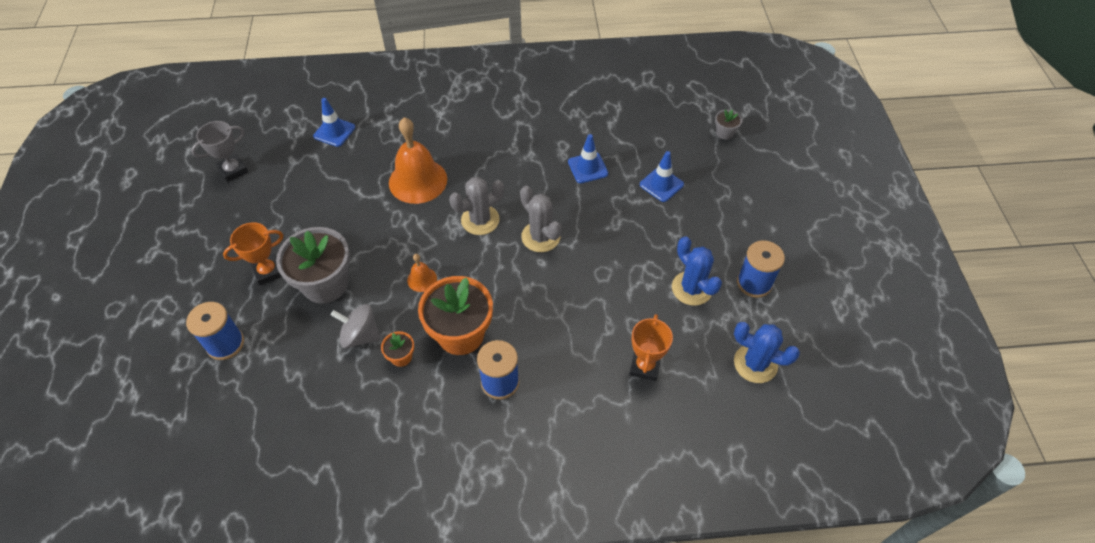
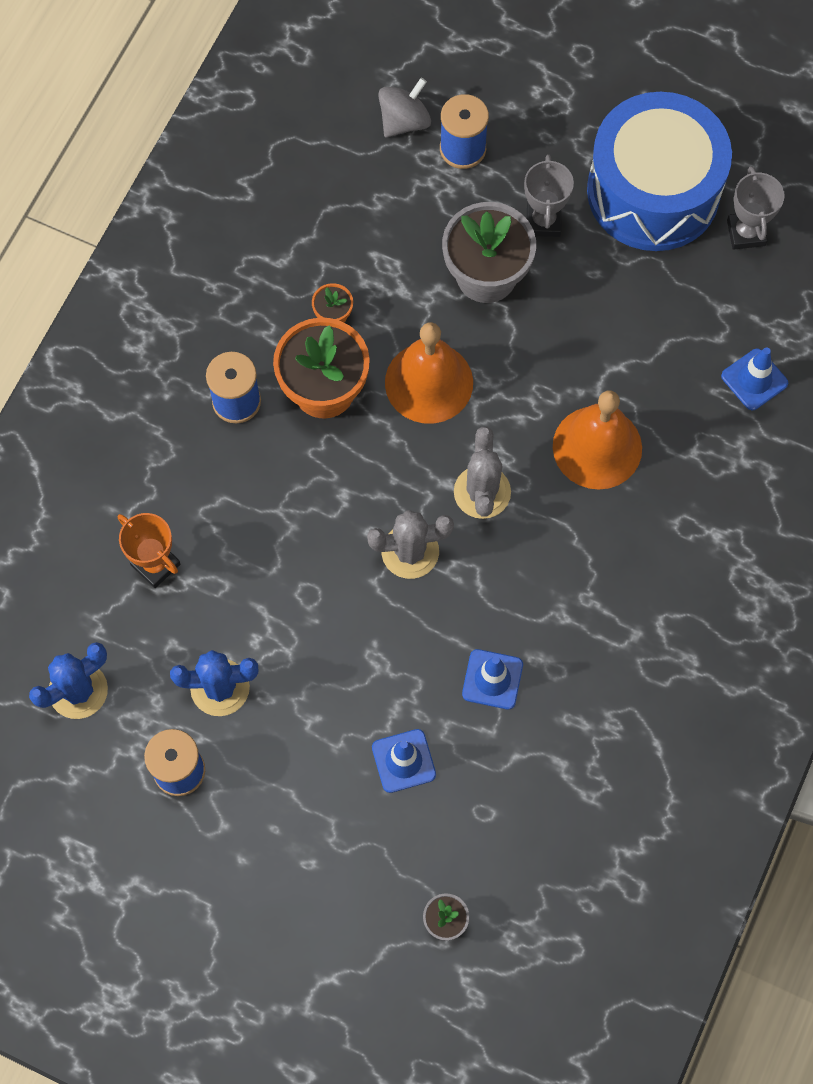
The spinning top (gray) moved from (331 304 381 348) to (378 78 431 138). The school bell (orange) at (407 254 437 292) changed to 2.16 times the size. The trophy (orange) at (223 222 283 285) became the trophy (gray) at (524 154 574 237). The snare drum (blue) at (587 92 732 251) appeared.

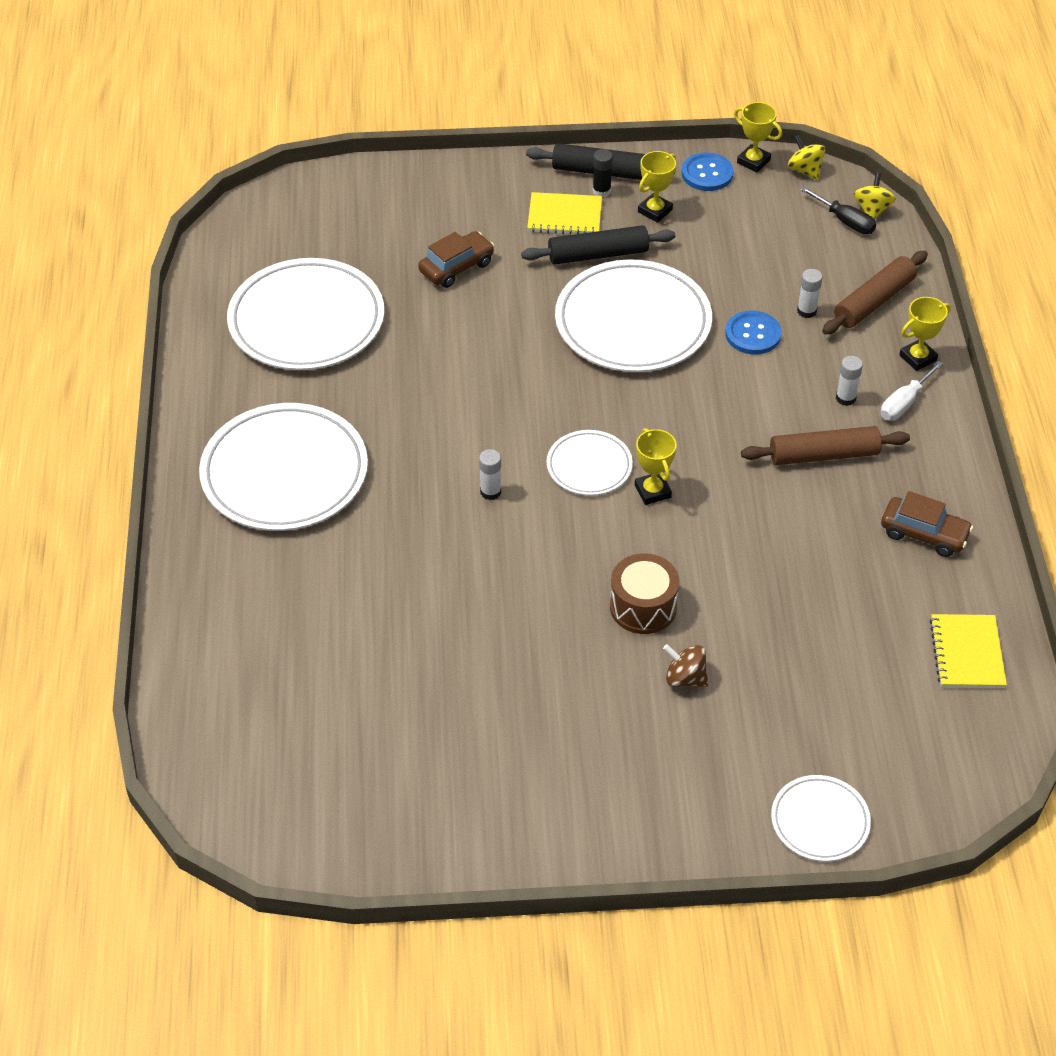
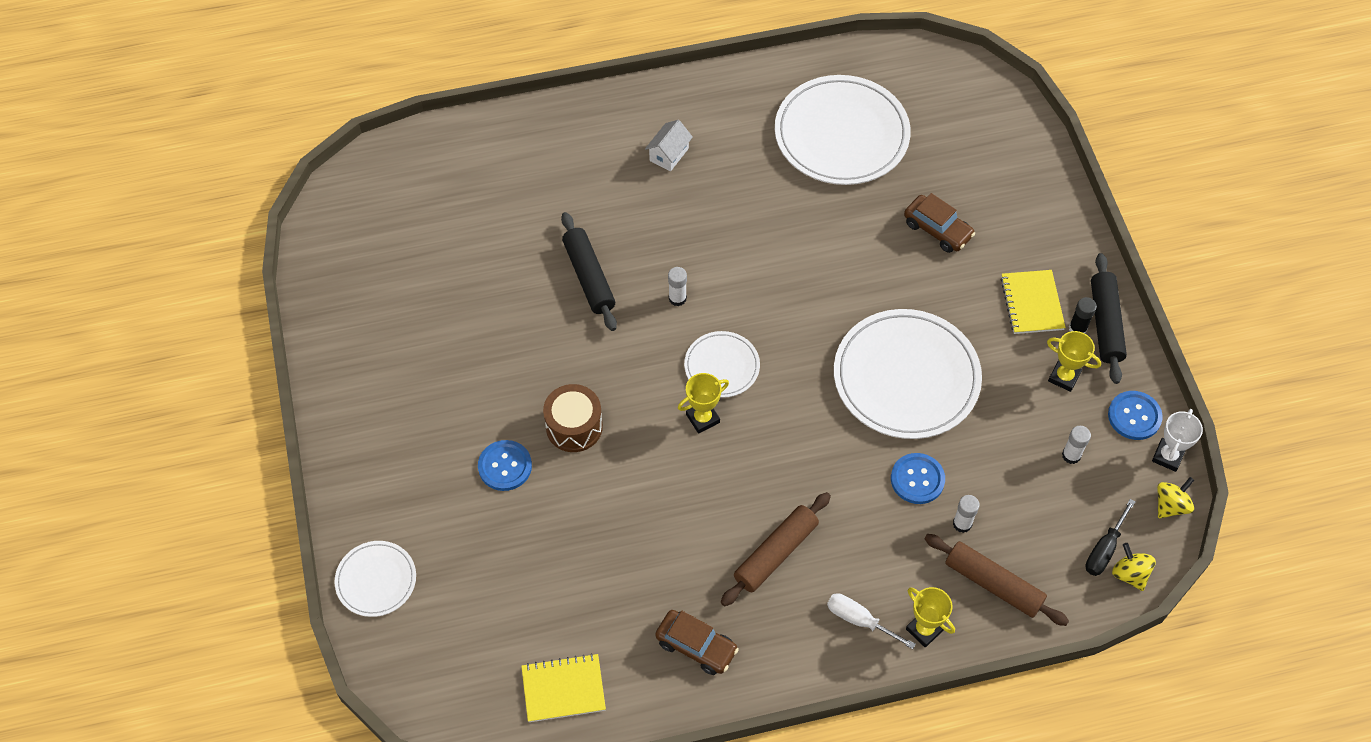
The spinning top (dark brown) at (663 644 708 687) was replaced by the button (blue) at (478 440 532 491). The dough roller (black) moved from (521 225 675 265) to (561 212 617 331). The flat dish (white) at (199 403 368 531) was replaced by the house (white) at (645 120 693 172). The car (dark brown) at (881 491 973 557) turned 75 degrees counterclockwise. The dough roller (dark brown) at (741 426 910 465) turned 60 degrees clockwise. The glue stick (white) moved from (836 356 863 406) to (1062 426 1091 464). The spinning top (bright yellow) at (854 172 896 220) turned 120 degrees counterclockwise. The trophy (bright yellow) at (734 102 782 172) became the trophy (white) at (1152 409 1203 472).

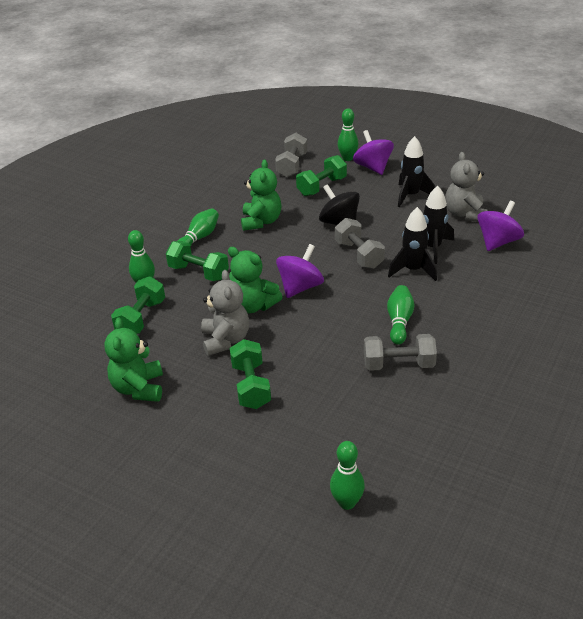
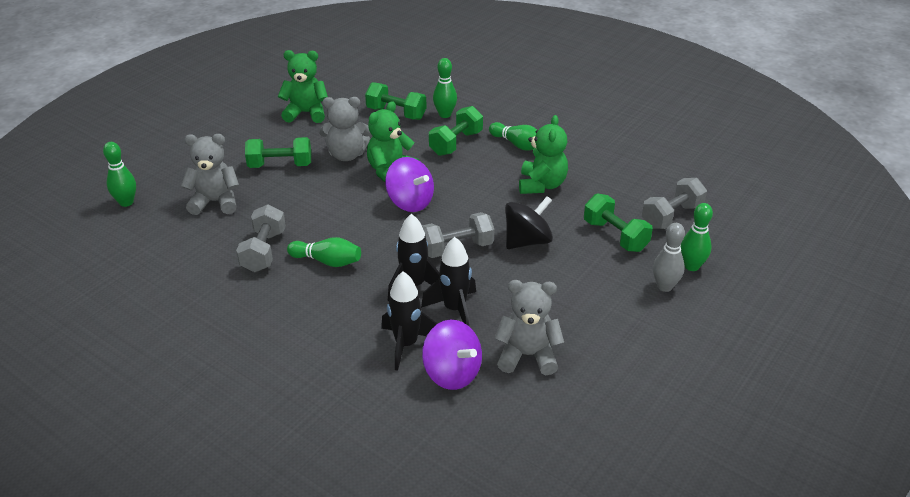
The teddy (gray) at (181 134 239 215) appeared. The toy rocket (black) moved from (398 136 435 207) to (381 271 437 371). The teddy (emerald) at (241 160 282 231) turned 90 degrees counterclockwise. The free weight (gray) at (275 133 307 177) turned 60 degrees counterclockwise. The spinning top (royal purple) at (353 130 394 175) was replaced by the bowling pin (gray) at (653 223 685 292).

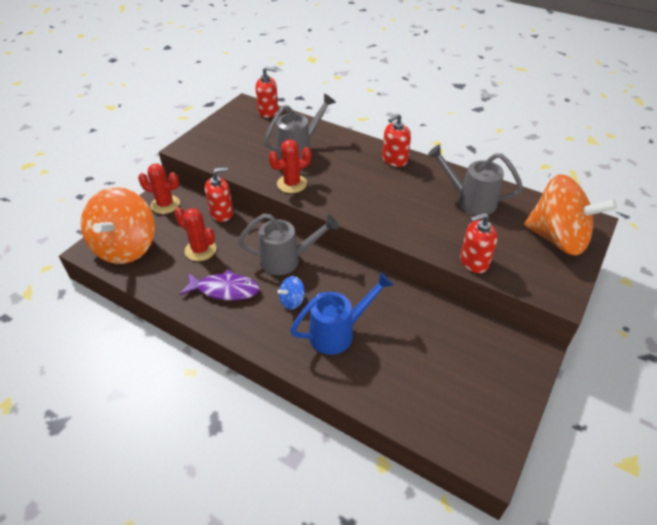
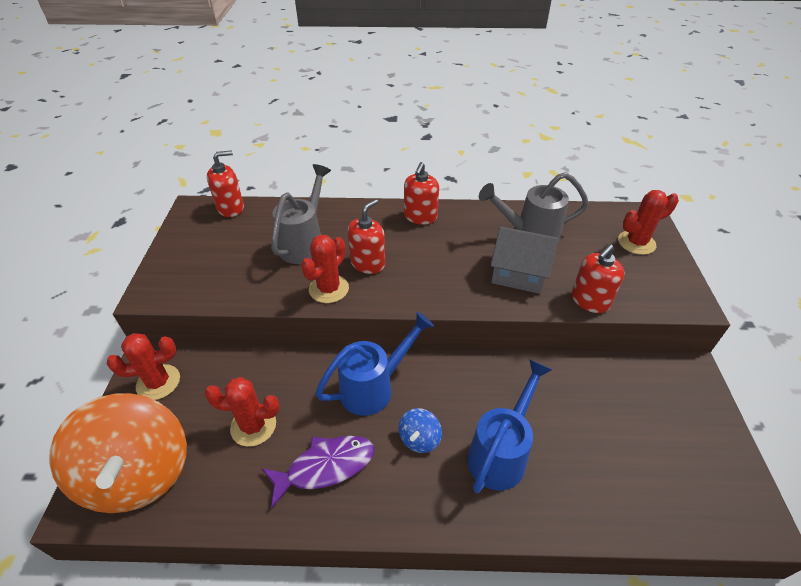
The watering can (gray) at (238 213 339 275) became the watering can (blue) at (315 312 434 416). The soap pump (red) moved from (205 167 233 222) to (348 199 385 274). The house (gray) at (491 226 559 294) appeared. The spinning top (orange) at (524 174 617 256) was replaced by the saguaro cactus (red) at (618 190 679 255).

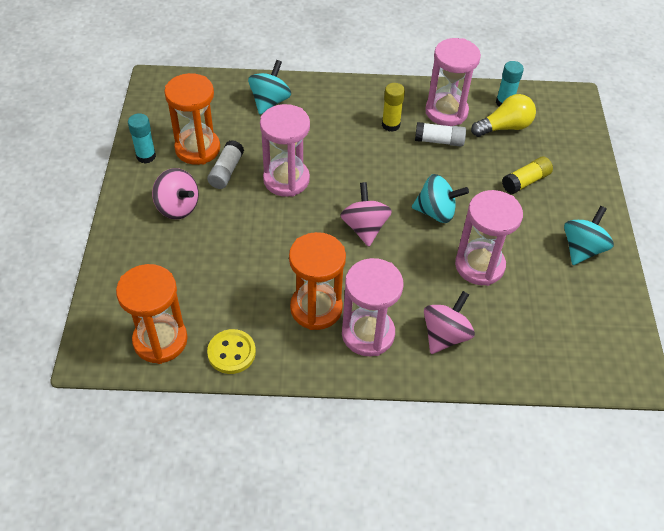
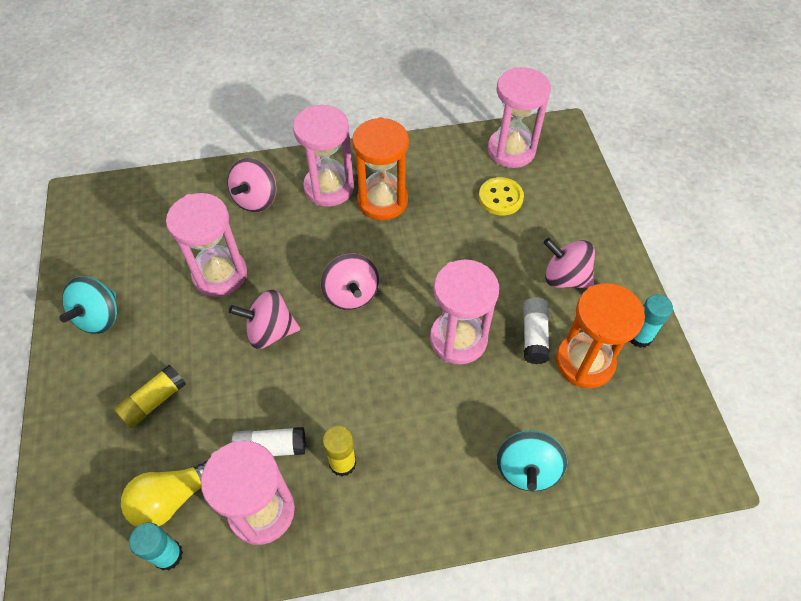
The spinning top (turquoise) at (412 174 469 223) became the spinning top (pink) at (229 289 300 349). The button (bright yellow) moved from (207 329 256 374) to (479 177 524 216). The sand timer (orange) at (116 264 188 364) became the sand timer (pink) at (488 67 551 168).

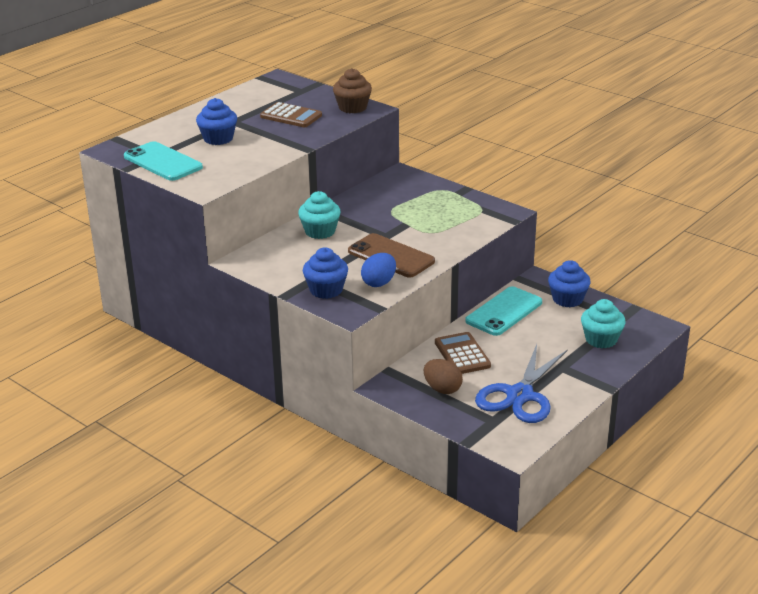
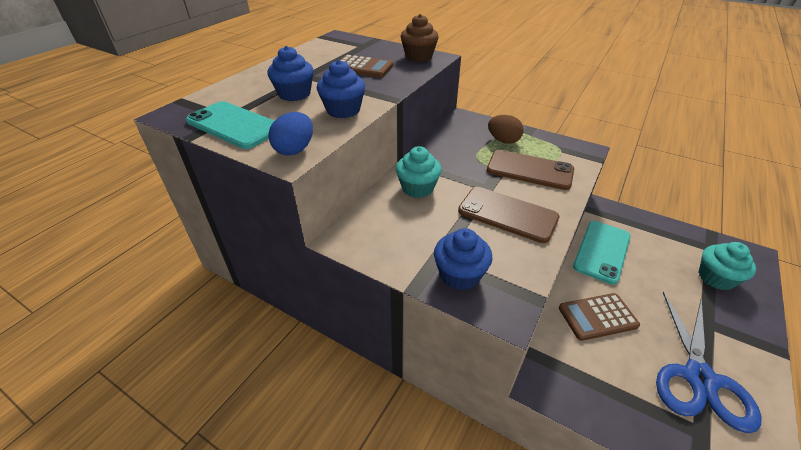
The egg (blue) moved from (361 253 396 287) to (268 112 313 156). The muffin (blue) moved from (548 260 591 307) to (317 60 365 118). The mobile phone (dark brown) at (487 150 574 190) appeared. The egg (dark brown) moved from (423 359 463 394) to (488 115 524 144). The calculator (dark brown) at (435 332 491 374) turned 75 degrees counterclockwise.

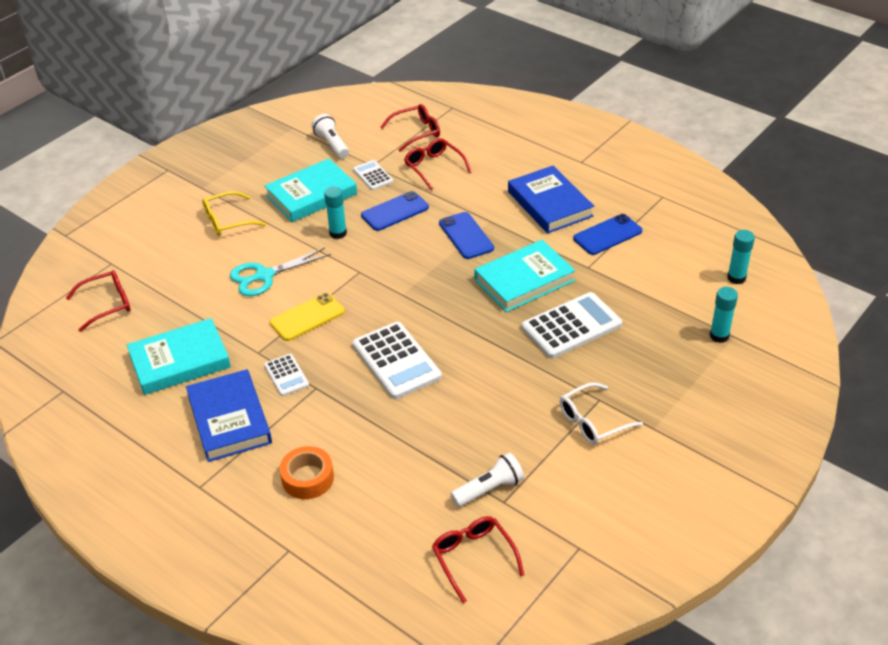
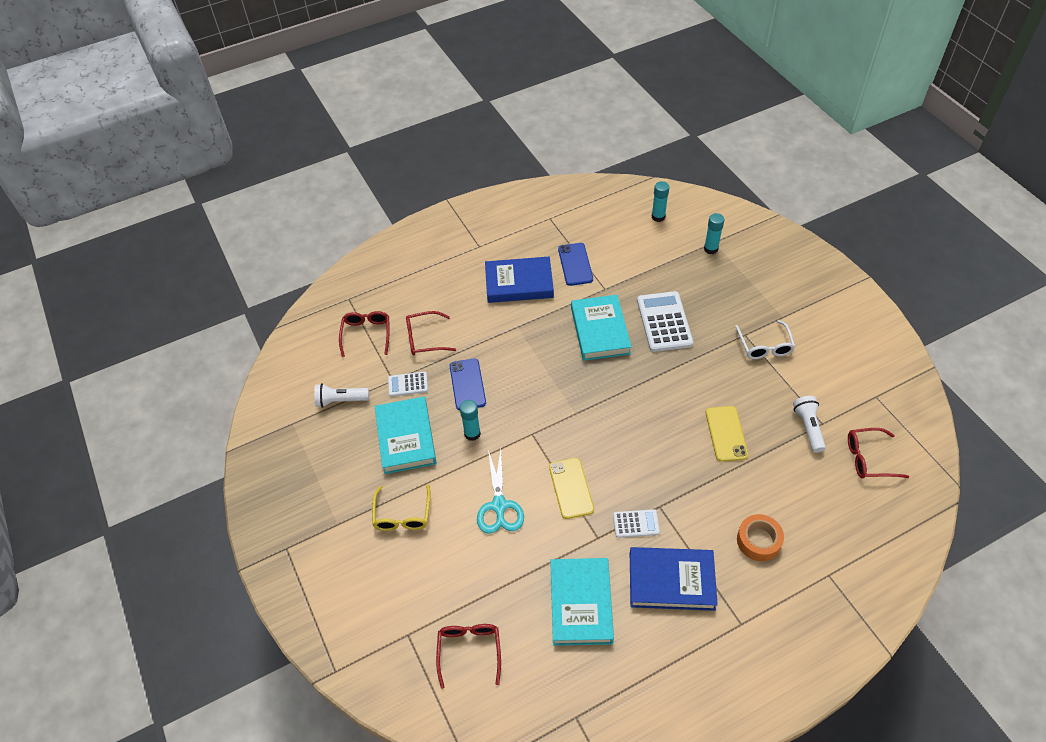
The mobile phone (bright yellow) at (706 406 748 462) appeared. The calculator (white) at (352 322 442 399) disappeared. The mobile phone (blue) at (439 212 494 259) disappeared.

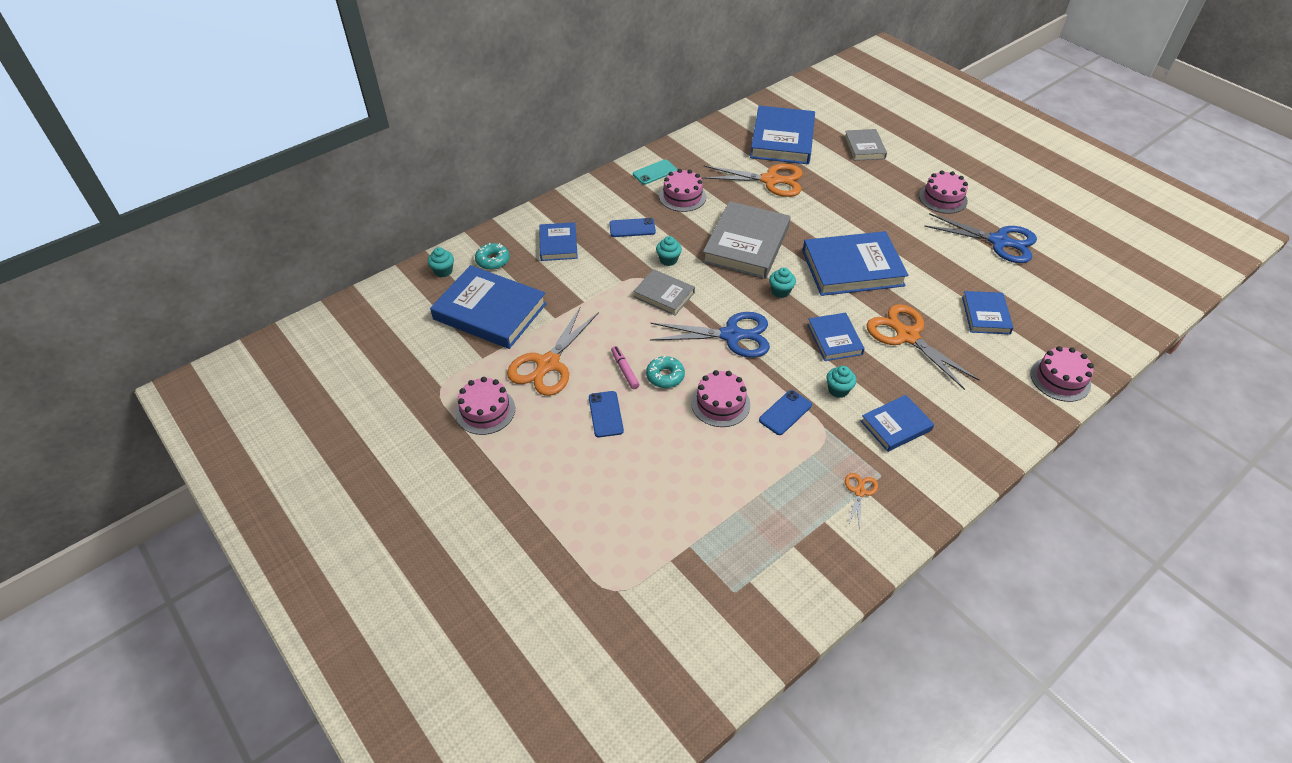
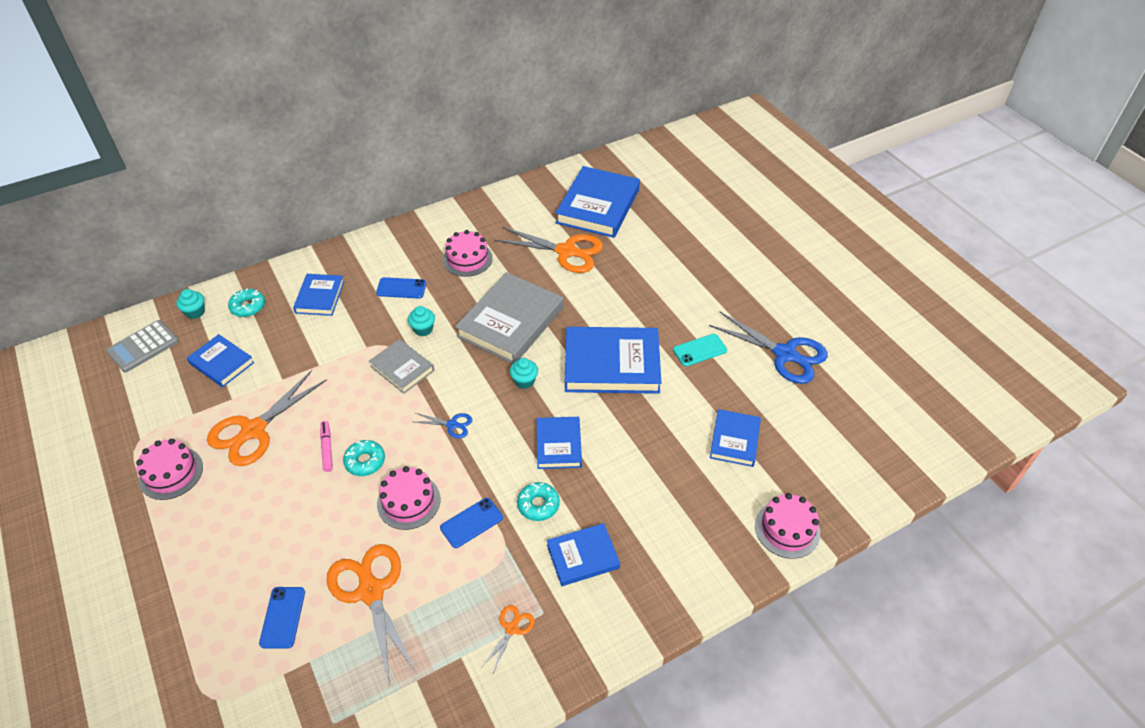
The calculator (gray) at (106 320 179 372) appeared. The book (blue) at (430 265 547 349) changed to 0.55 times the size. The mobile phone (blue) moved from (589 391 624 437) to (259 587 305 649). The pair of scissors (orange) moved from (867 304 980 390) to (326 544 417 686). The pair of scissors (blue) at (650 312 770 358) changed to 0.47 times the size. The muffin (turquoise) at (826 366 856 398) was replaced by the glazed donut (turquoise) at (517 482 560 521). The mobile phone (turquoise) moved from (633 159 677 185) to (673 334 727 366). The book (gray) at (844 129 887 161) disappeared. The gateau (pink) at (919 170 968 214) disappeared.

